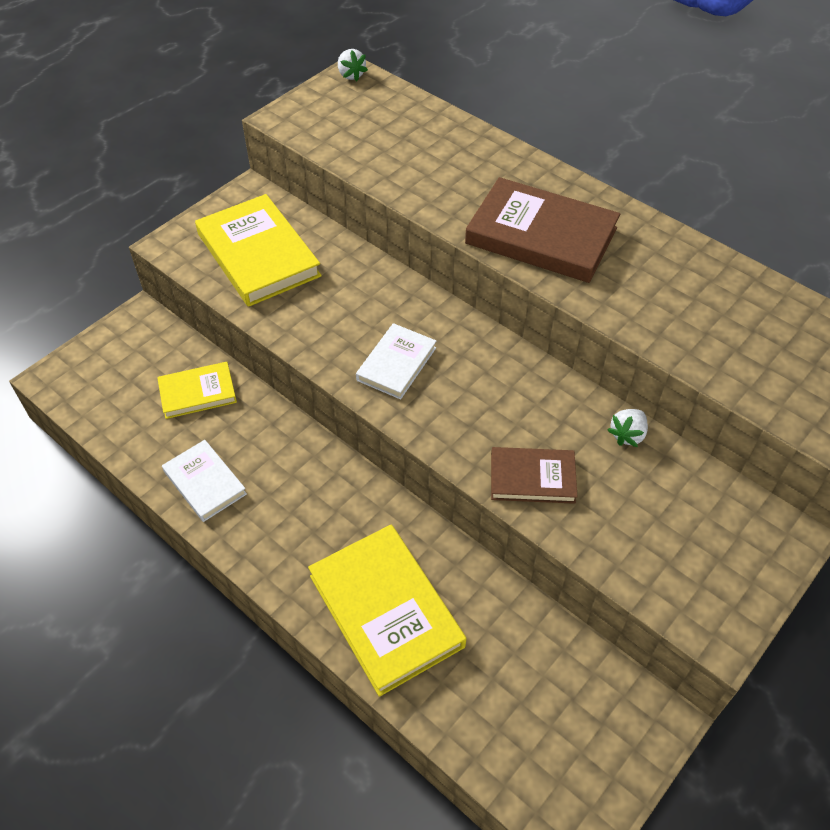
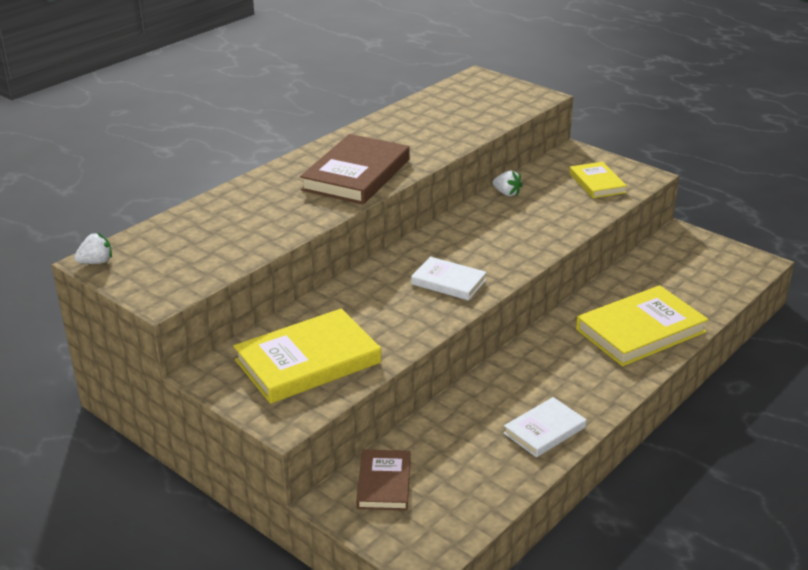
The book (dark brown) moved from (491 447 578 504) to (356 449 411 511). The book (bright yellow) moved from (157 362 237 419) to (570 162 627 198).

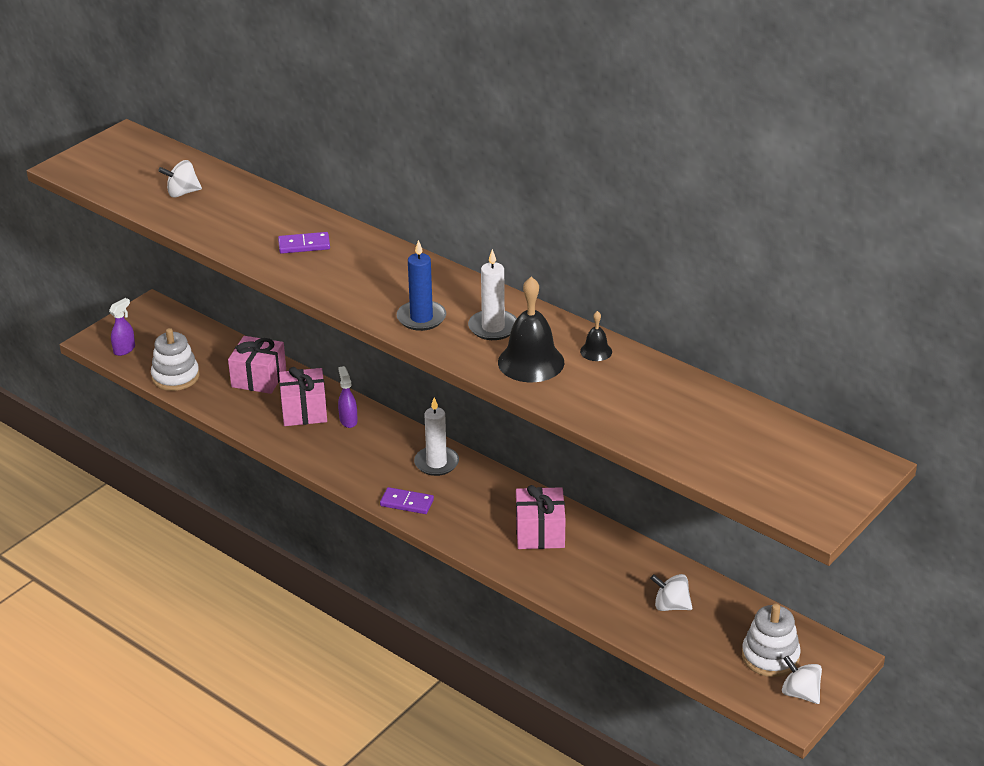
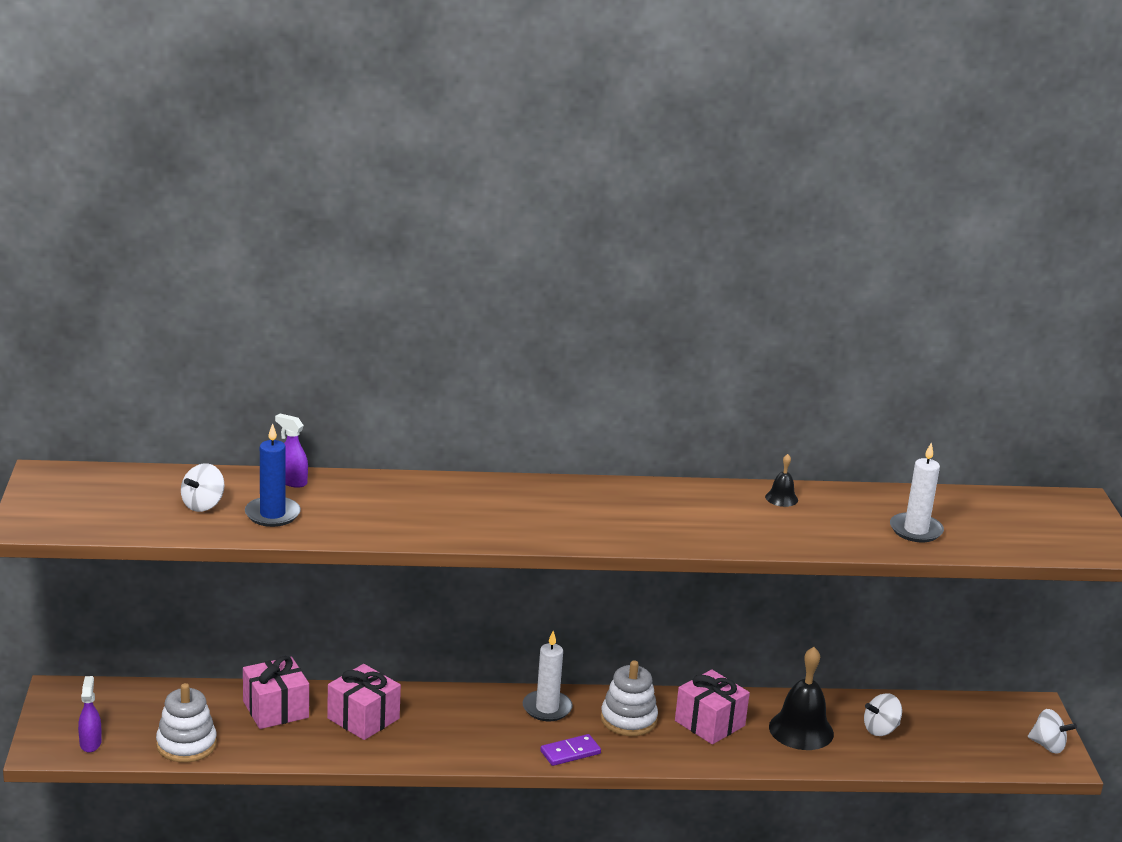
The wax candle (blue) moved from (397 240 446 331) to (245 423 301 527). The sprayer (royal purple) moved from (338 366 358 428) to (275 413 308 488). The stacking rings (white) moved from (742 604 801 677) to (601 660 658 736). The school bell (black) moved from (498 277 564 382) to (769 647 834 750). The wax candle (white) moved from (468 249 517 340) to (890 442 944 542). The spinning top (white) at (782 656 822 704) turned 150 degrees counterclockwise. The domino tile (royal purple) at (278 232 330 254) disappeared.

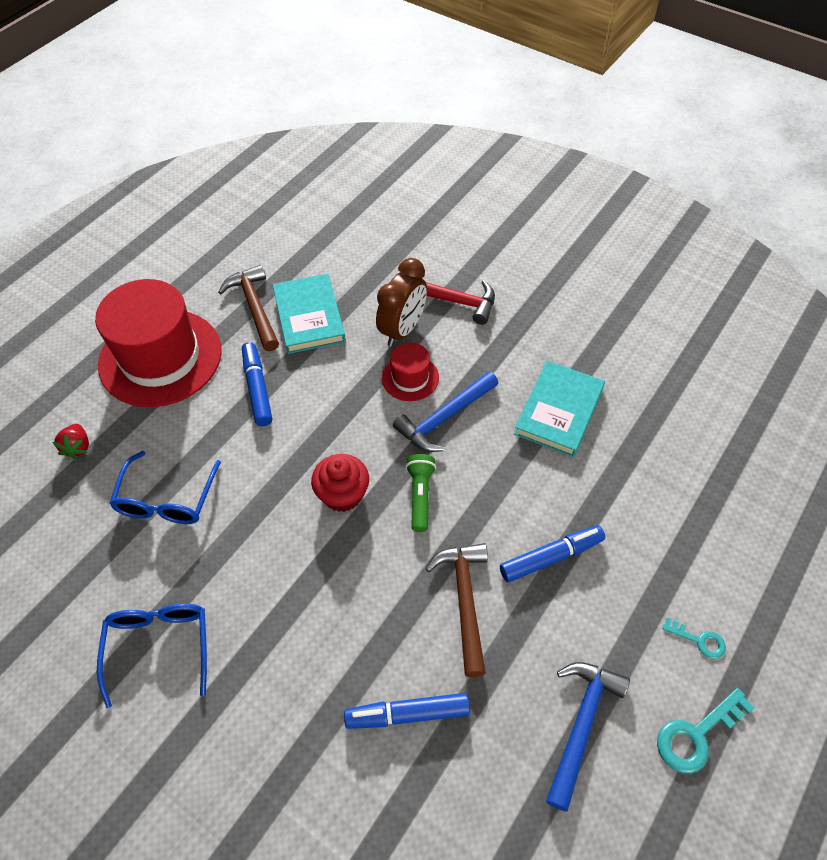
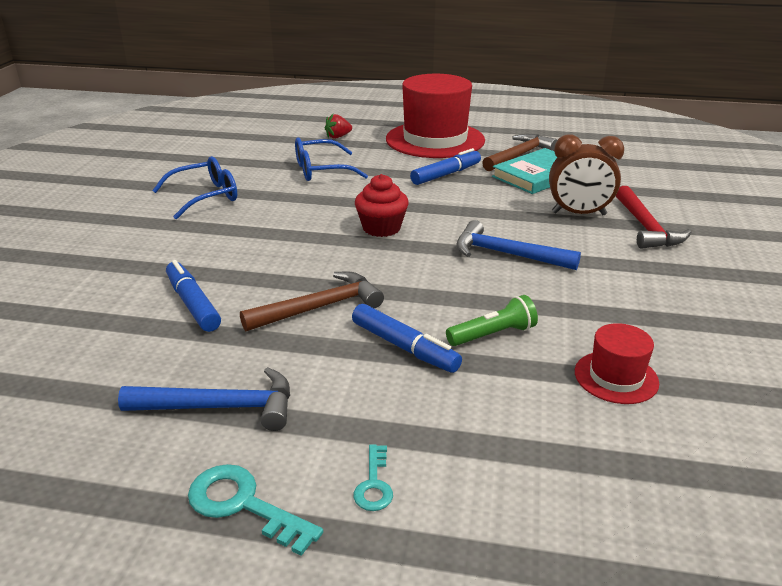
The pocket torch (emerald) moved from (406 454 436 532) to (446 295 538 346). The tall hat (red) moved from (382 343 439 401) to (575 323 659 404). The book (turquoise) at (514 361 605 457) disappeared.

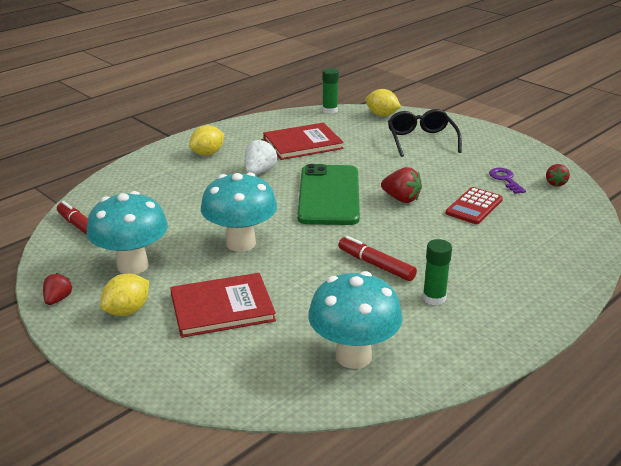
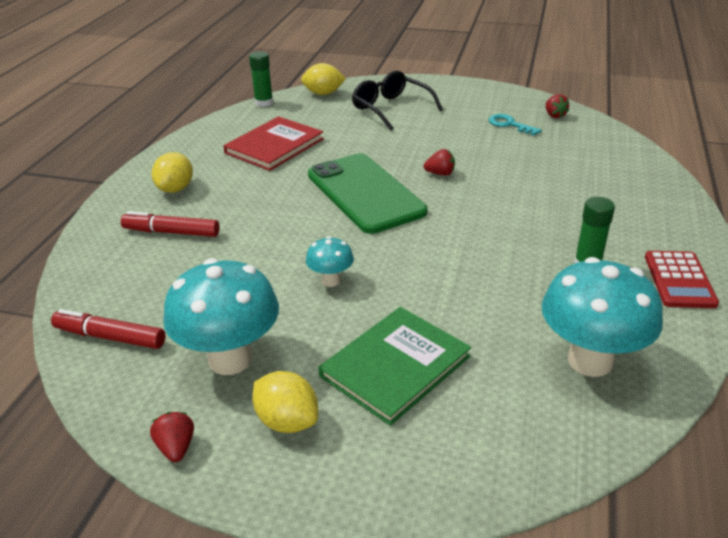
The marker pen (red) moved from (338 236 417 281) to (121 211 220 237). The toy lemon (bright yellow) at (100 273 149 316) turned 60 degrees counterclockwise. The toadstool (turquoise) at (201 172 277 252) changed to 0.49 times the size. The book (red) at (170 273 276 338) became the book (emerald) at (318 307 471 426). The toy strawberry (red) at (381 167 422 203) changed to 0.66 times the size. The door key (royal purple) at (489 168 526 194) became the door key (turquoise) at (489 114 542 136). The calculator (red) moved from (446 187 503 224) to (645 251 719 308). The toy strawberry (white) at (245 139 277 174) disappeared.

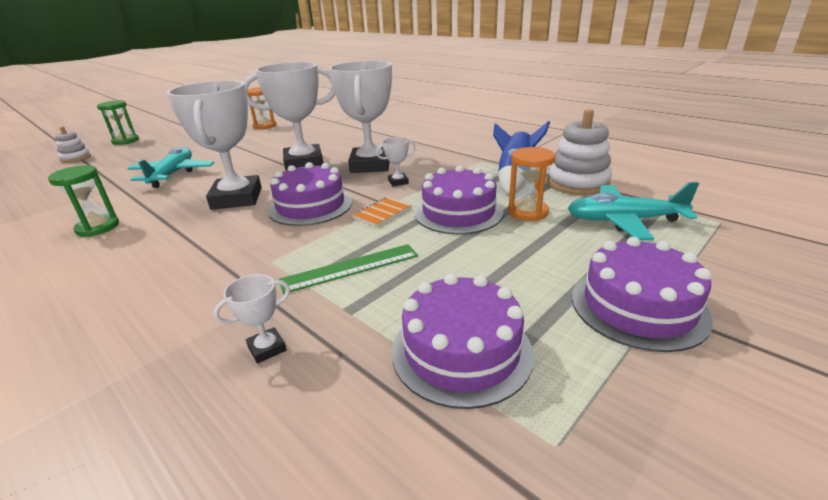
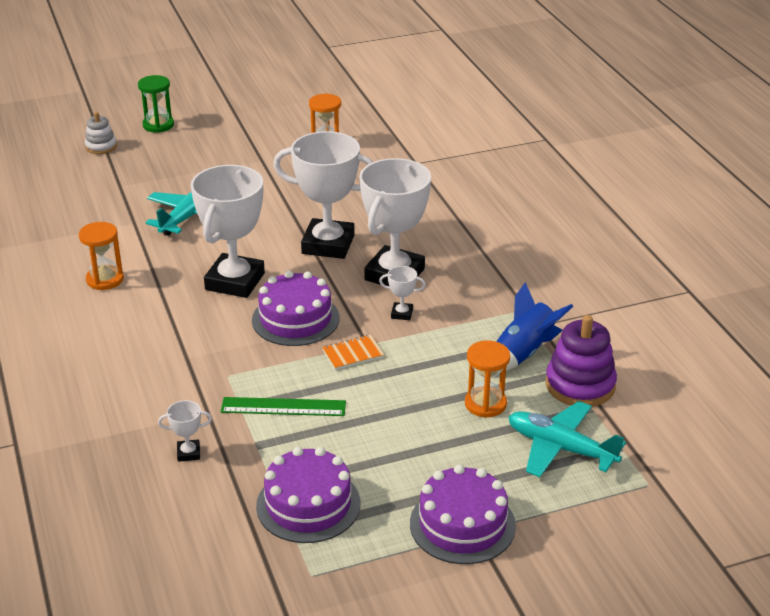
The sand timer (emerald) at (48 165 119 237) became the sand timer (orange) at (79 222 124 290). The stacking rings (white) at (547 109 612 195) became the stacking rings (royal purple) at (546 315 617 407). The gateau (royal purple) at (415 165 503 234) disappeared.

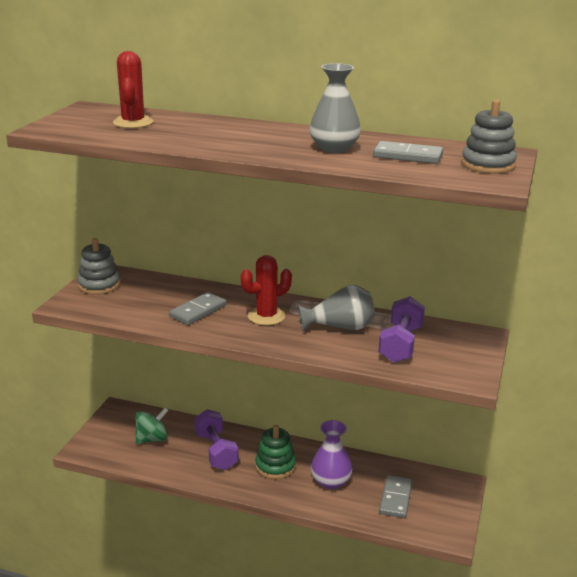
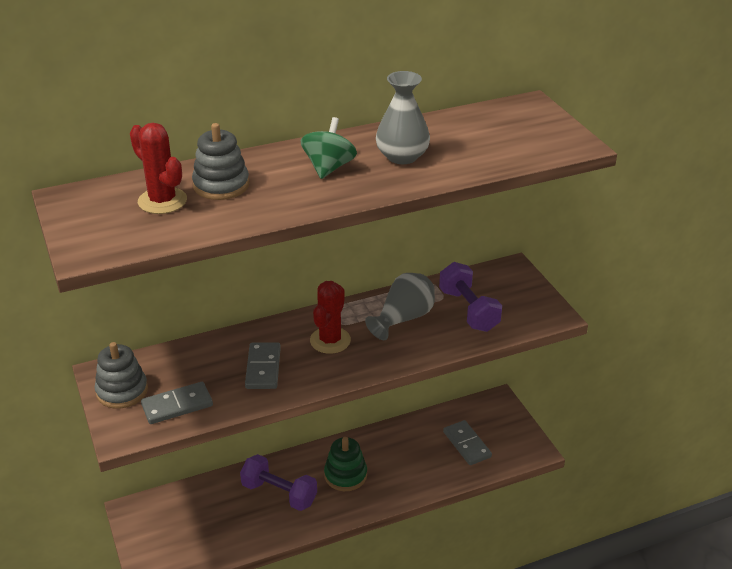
The domino tile (gray) moved from (373 141 443 164) to (141 382 213 424). The stacking rings (gray) moved from (461 100 517 173) to (192 123 249 200). The spinning top (emerald) moved from (135 408 168 444) to (301 117 357 179). The flower vase (royal purple) at (311 420 352 489) disappeared.

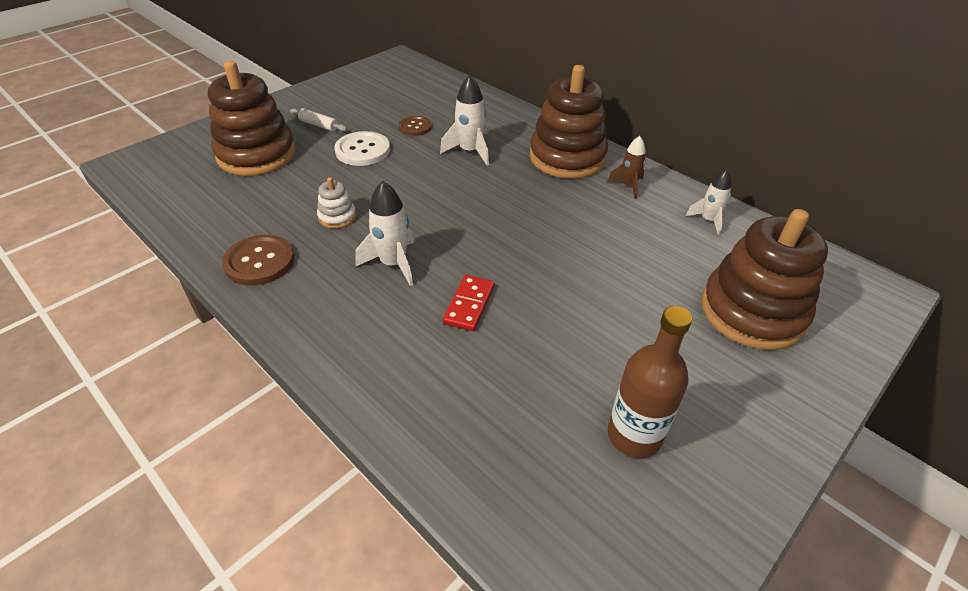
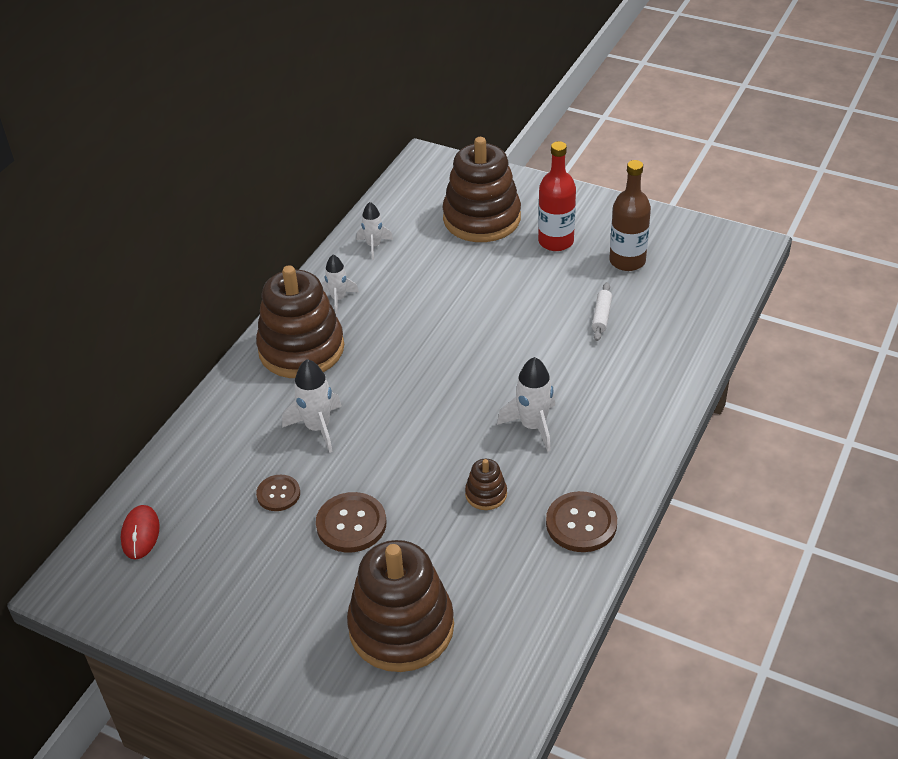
The computer mouse (red) at (121 505 160 560) appeared. The button (white) at (334 131 390 166) became the button (dark brown) at (316 492 386 553). The toy rocket (dark brown) at (608 136 646 199) became the toy rocket (white) at (322 255 359 314). The stacking rings (white) at (317 177 356 229) became the stacking rings (dark brown) at (465 459 507 510). The flask (red) at (538 141 576 251) appeared. The dough roller (white) moved from (290 108 347 132) to (592 282 612 341). The domino tile (red) at (443 275 495 331) disappeared.

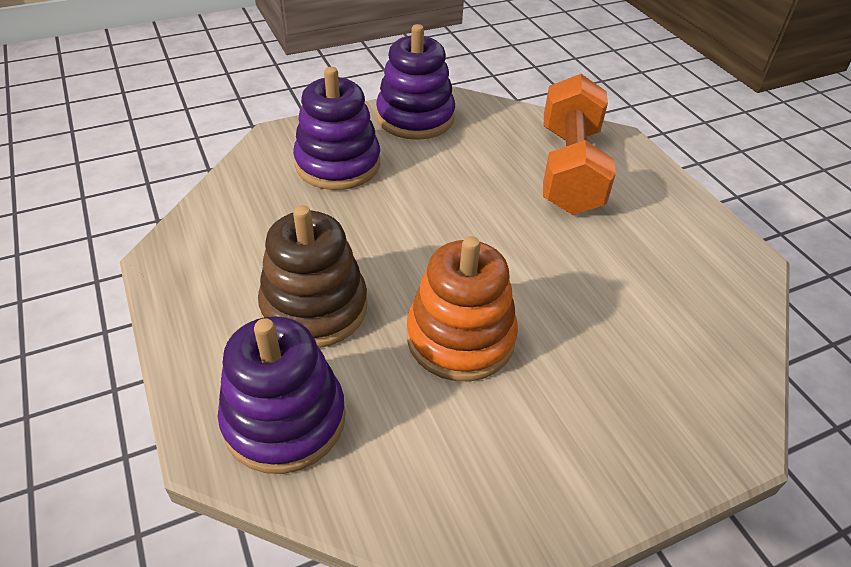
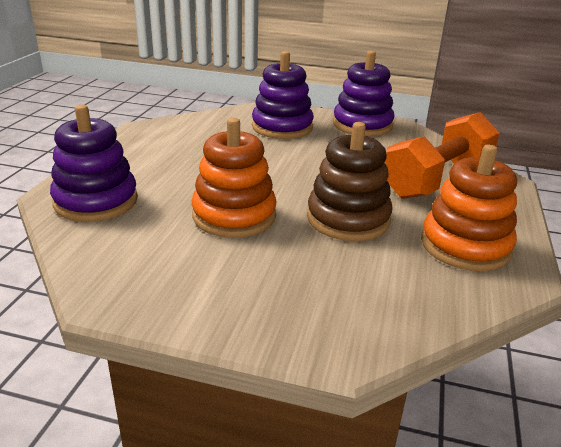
The stacking rings (dark brown) moved from (258 205 367 348) to (307 122 392 241). The stacking rings (orange) at (421 144 517 271) appeared.

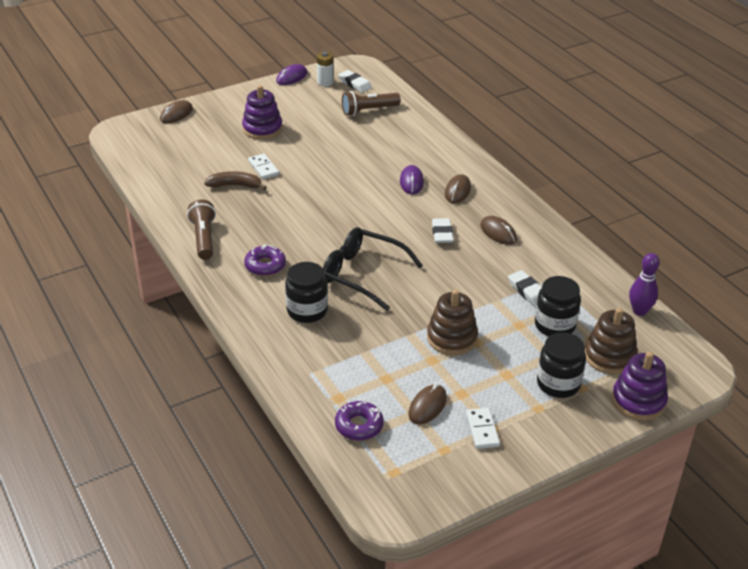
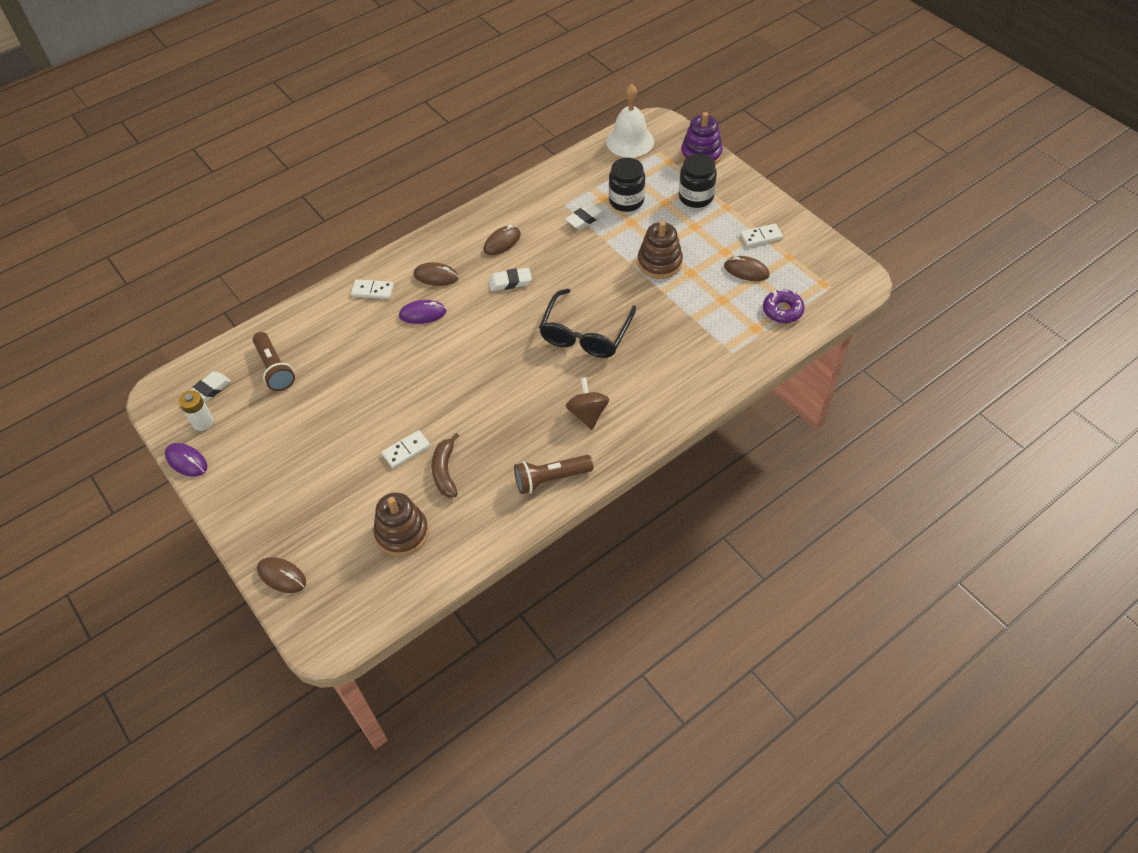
The domino tile (white) at (351 279 394 299) appeared. The stacking rings (dark brown) moved from (585 308 638 374) to (374 493 429 556). The glazed donut (royal purple) at (244 244 286 276) was replaced by the spinning top (dark brown) at (566 377 609 430). The school bell (white) at (606 84 654 158) appeared. The stacking rings (royal purple) at (242 85 283 140) disappeared. The jar (black) at (285 262 328 323) disappeared. The bowling pin (royal purple) at (629 253 660 316) disappeared.

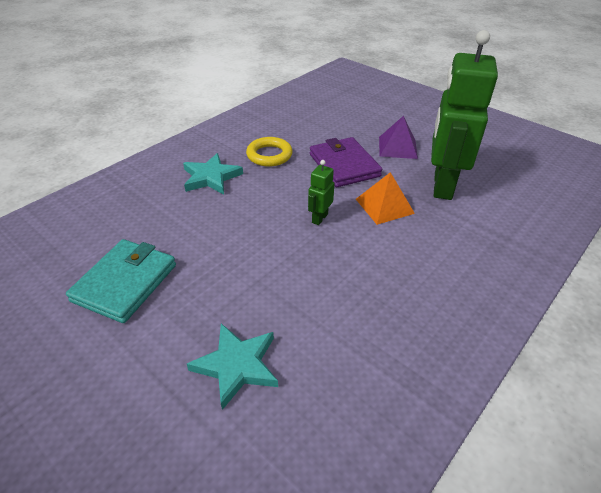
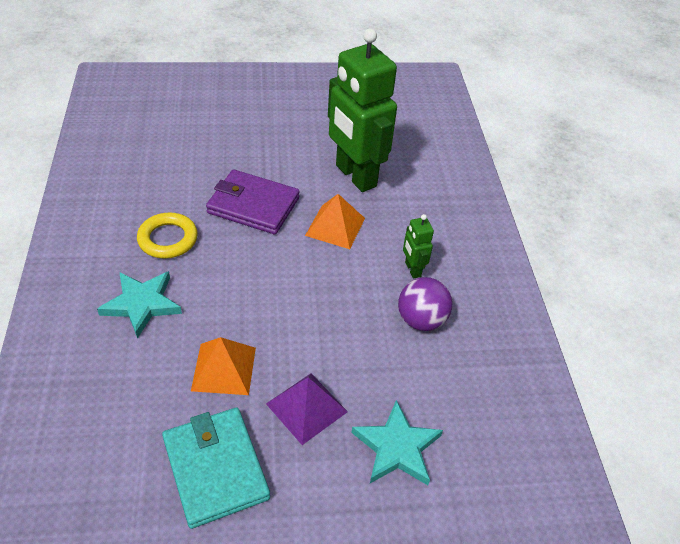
The pyramid shape (orange) at (191 337 256 395) appeared. The pyramid shape (royal purple) moved from (379 116 418 159) to (266 373 348 445). The play ball (royal purple) at (398 277 452 331) appeared. The robot figure (emerald) moved from (308 160 335 225) to (403 214 434 278).

